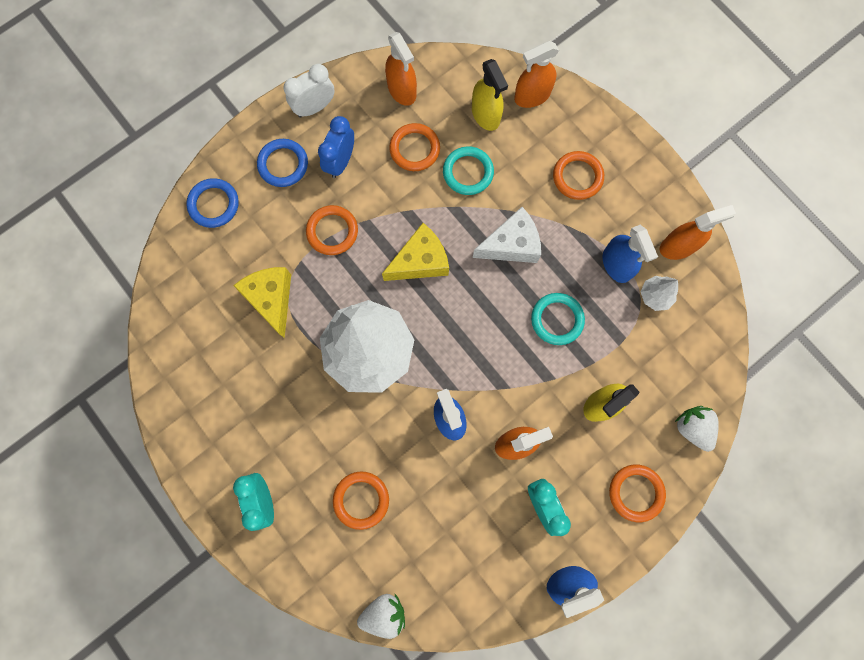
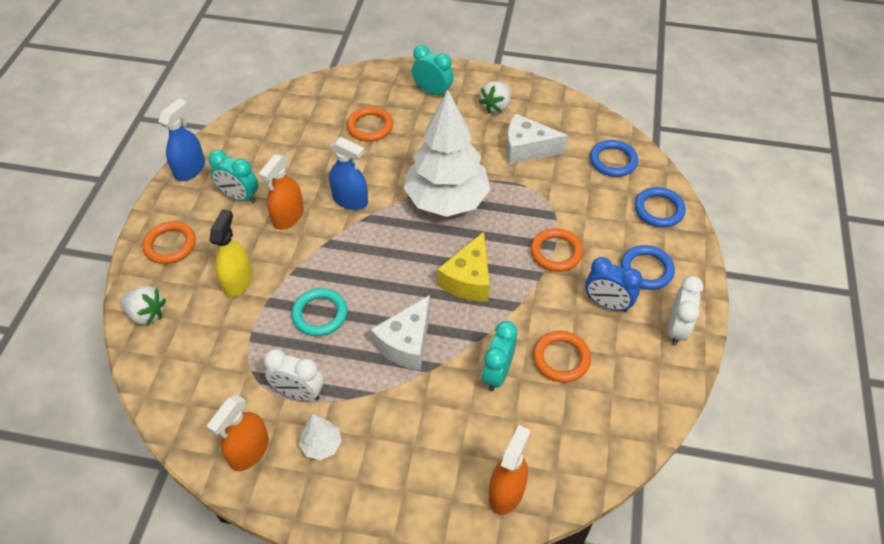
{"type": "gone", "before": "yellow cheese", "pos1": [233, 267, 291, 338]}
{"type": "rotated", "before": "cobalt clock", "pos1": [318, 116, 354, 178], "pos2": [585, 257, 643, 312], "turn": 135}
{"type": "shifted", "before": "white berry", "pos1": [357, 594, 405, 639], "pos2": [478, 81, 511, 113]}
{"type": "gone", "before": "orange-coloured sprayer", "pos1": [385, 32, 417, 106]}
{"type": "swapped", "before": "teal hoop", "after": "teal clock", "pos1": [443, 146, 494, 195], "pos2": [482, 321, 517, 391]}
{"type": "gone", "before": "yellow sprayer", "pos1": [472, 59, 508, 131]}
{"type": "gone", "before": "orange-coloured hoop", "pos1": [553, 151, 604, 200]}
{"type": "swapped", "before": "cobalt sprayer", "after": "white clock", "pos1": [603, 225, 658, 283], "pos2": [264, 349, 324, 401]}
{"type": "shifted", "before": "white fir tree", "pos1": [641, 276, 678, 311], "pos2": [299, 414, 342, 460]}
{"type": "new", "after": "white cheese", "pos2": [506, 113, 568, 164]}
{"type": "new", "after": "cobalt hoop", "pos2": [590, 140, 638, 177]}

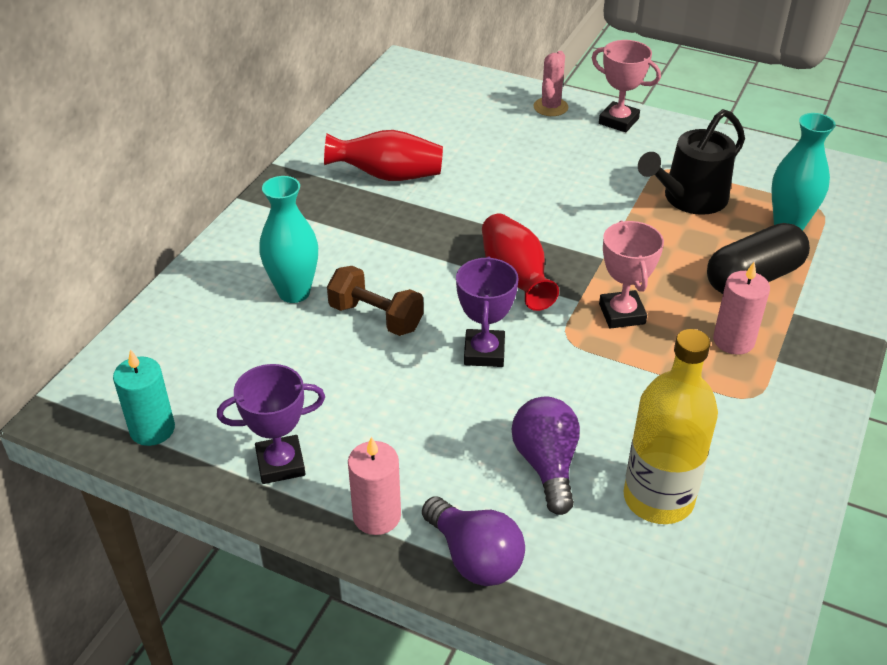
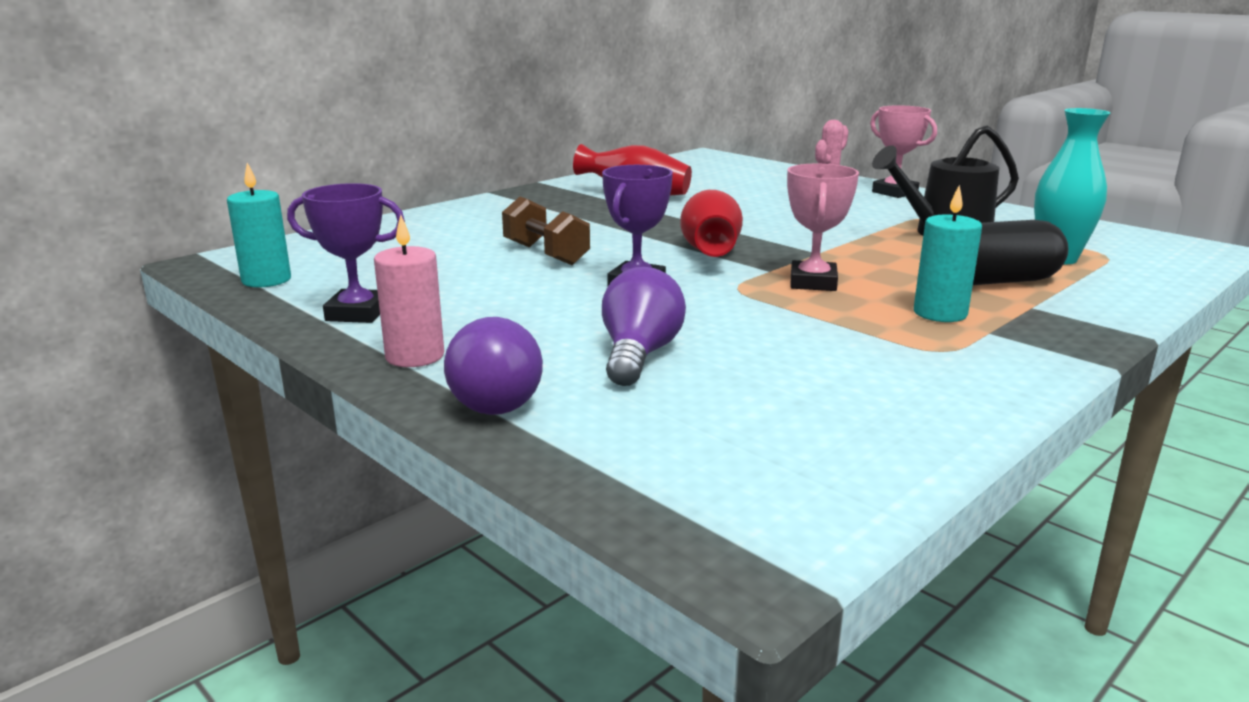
{"type": "gone", "before": "teal tall vase", "pos1": [259, 176, 318, 303]}
{"type": "gone", "before": "yellow bottle", "pos1": [624, 329, 718, 524]}
{"type": "repainted", "before": "rosy wax candle", "after": "teal wax candle", "pos1": [713, 262, 770, 355], "pos2": [914, 185, 982, 322]}

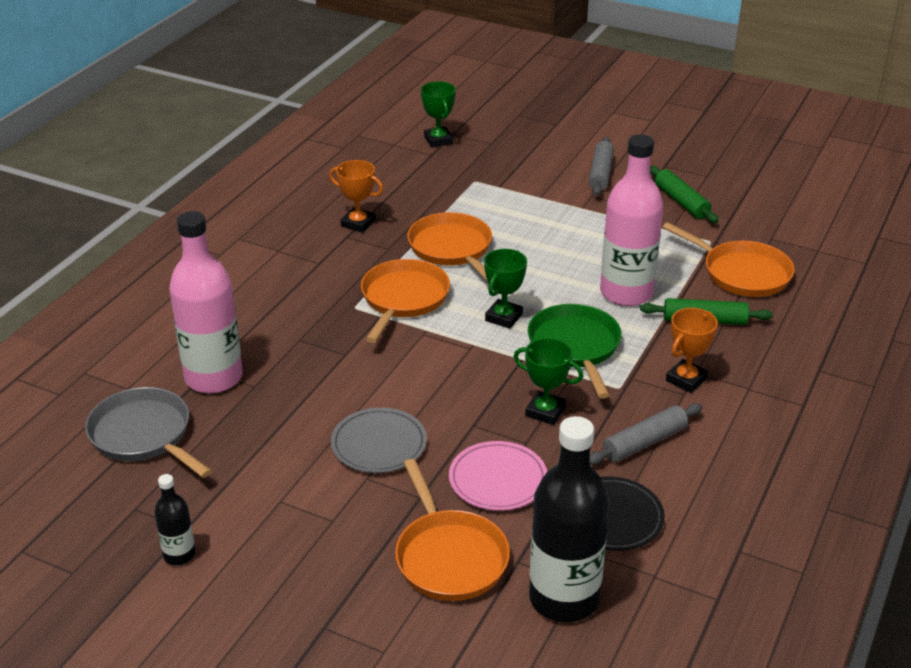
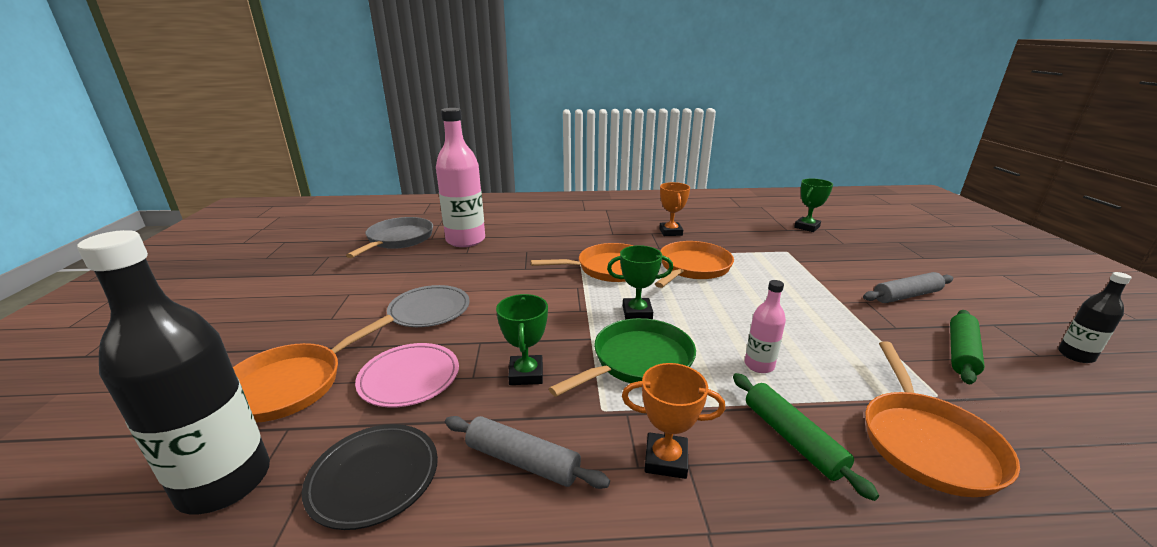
{"type": "shifted", "before": "jet-black bottle", "pos1": [154, 474, 196, 565], "pos2": [1058, 272, 1132, 363]}
{"type": "scaled", "before": "rosy bottle", "pos1": [600, 134, 663, 306], "pos2": [745, 280, 786, 373], "scale": 0.48}

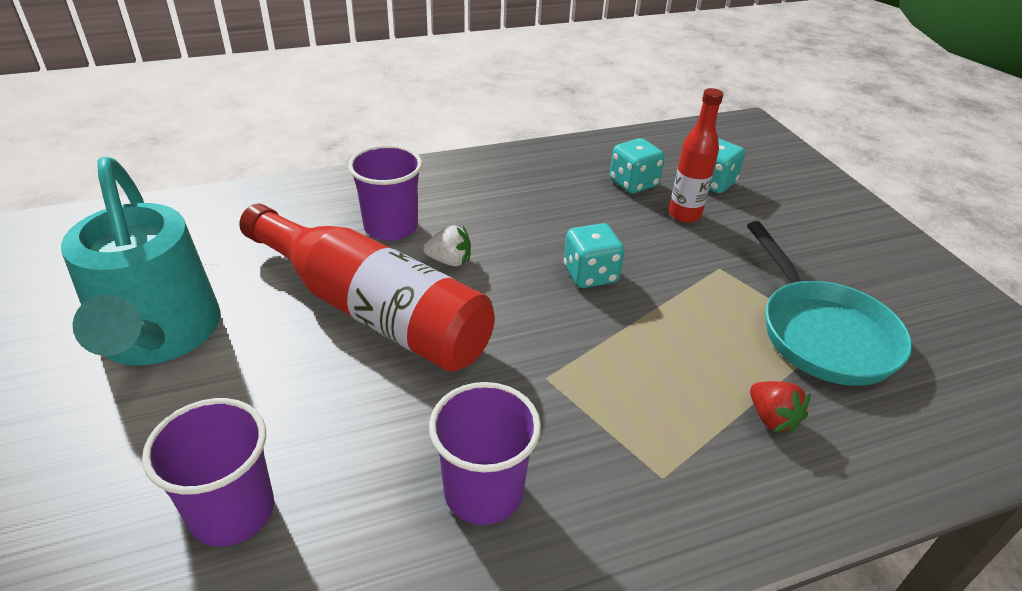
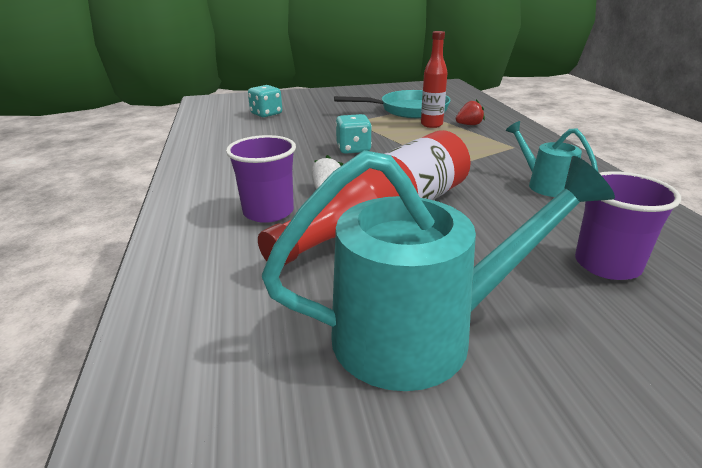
{"type": "swapped", "before": "purple cup", "after": "teal watering pot", "pos1": [429, 382, 541, 525], "pos2": [506, 121, 598, 197]}
{"type": "gone", "before": "teal game die", "pos1": [610, 138, 665, 194]}
{"type": "shifted", "before": "red bottle", "pos1": [669, 88, 723, 223], "pos2": [421, 31, 448, 128]}

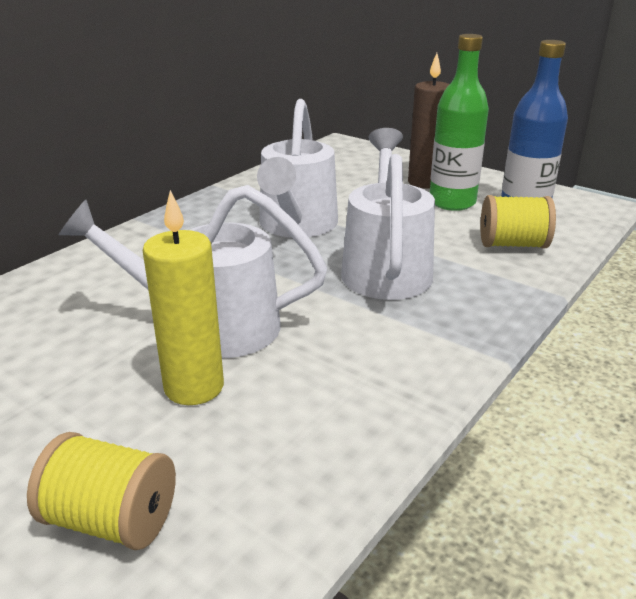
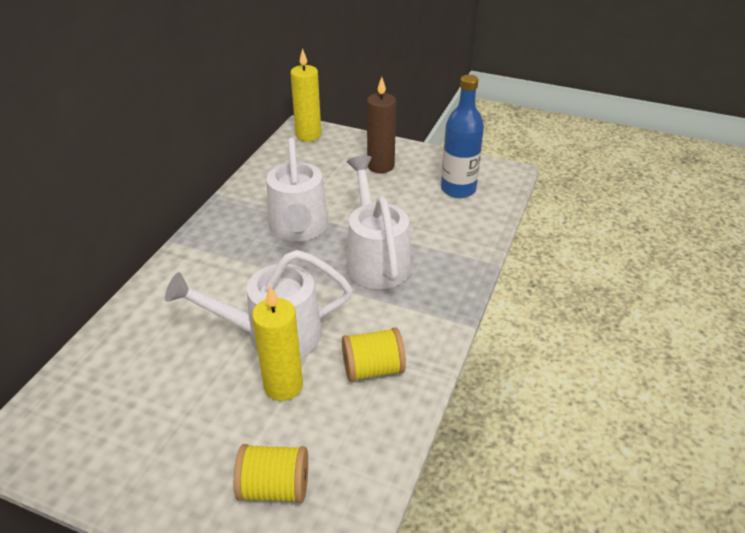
{"type": "gone", "before": "emerald bottle", "pos1": [430, 34, 489, 211]}
{"type": "shifted", "before": "yellow bobbin", "pos1": [480, 195, 556, 248], "pos2": [342, 327, 406, 382]}
{"type": "new", "after": "yellow wax candle", "pos2": [290, 48, 321, 141]}

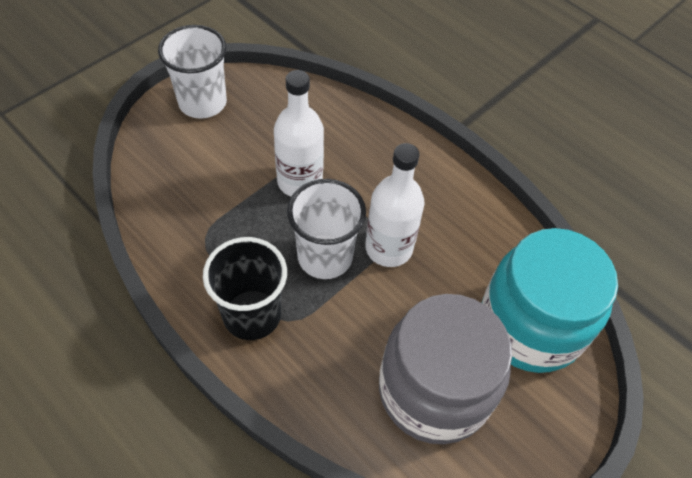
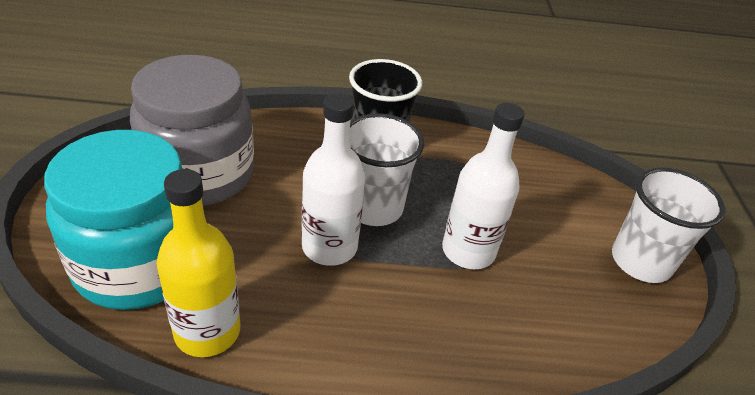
{"type": "new", "after": "yellow bottle", "pos2": [156, 169, 240, 357]}

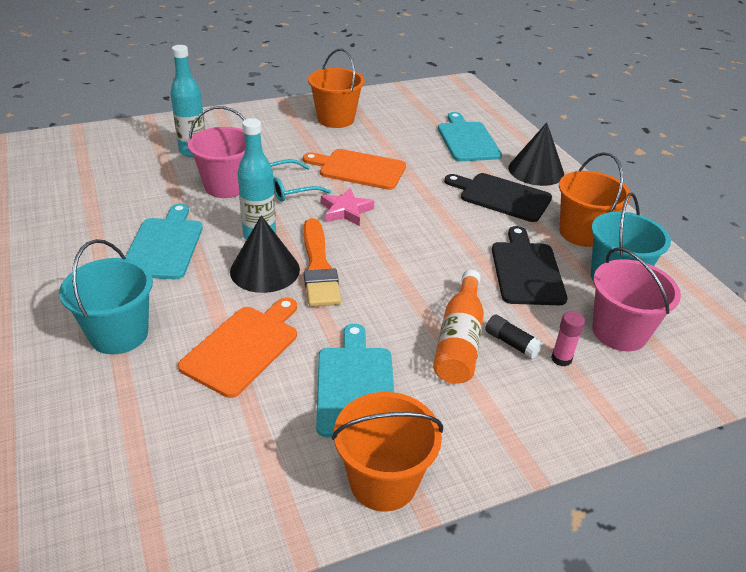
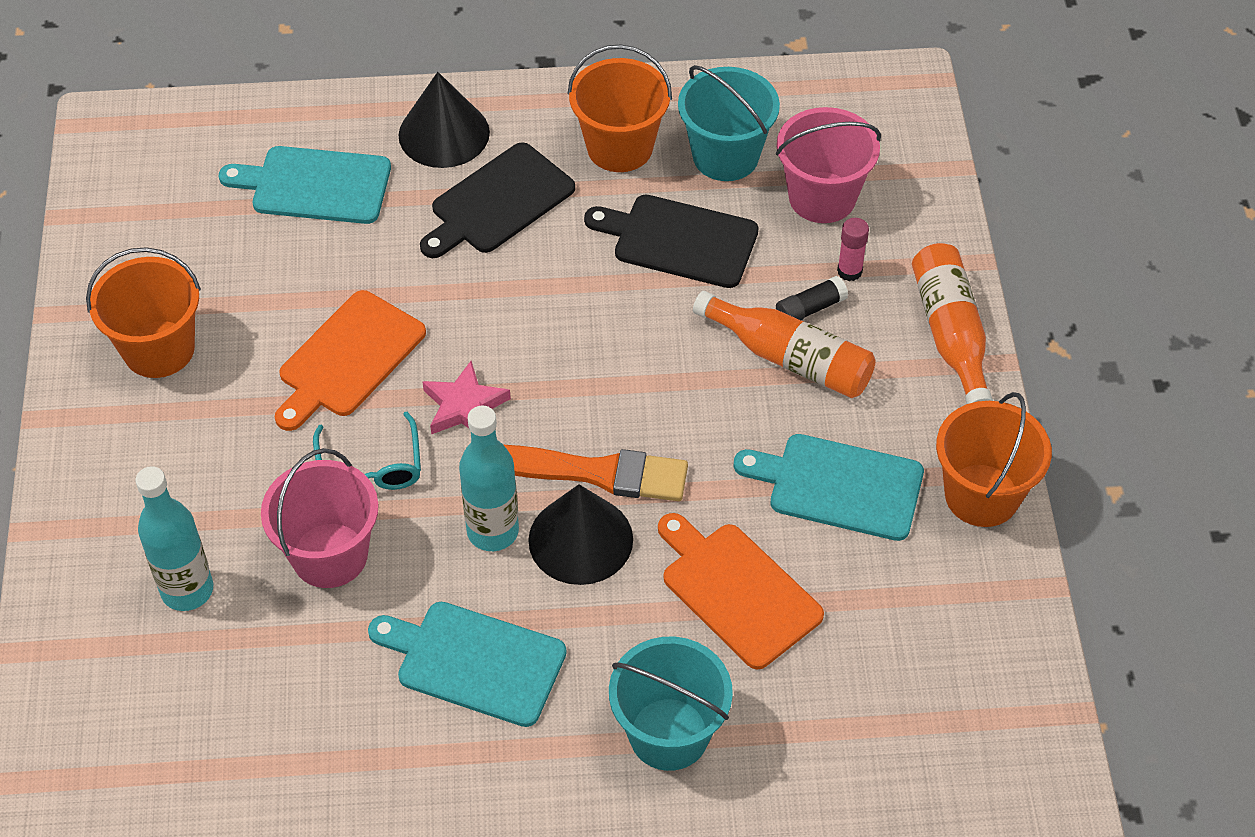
{"type": "new", "after": "orange-coloured bottle", "pos2": [912, 243, 993, 404]}

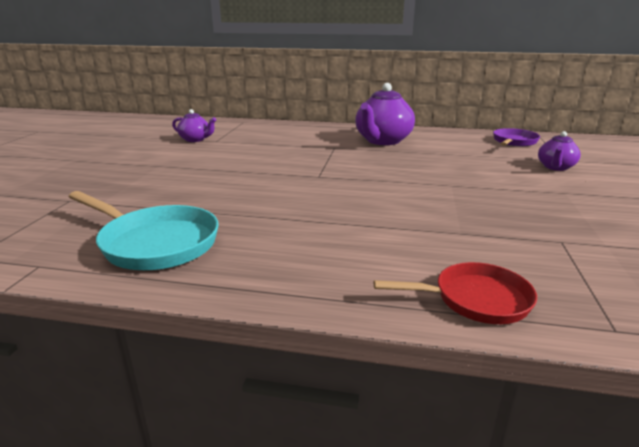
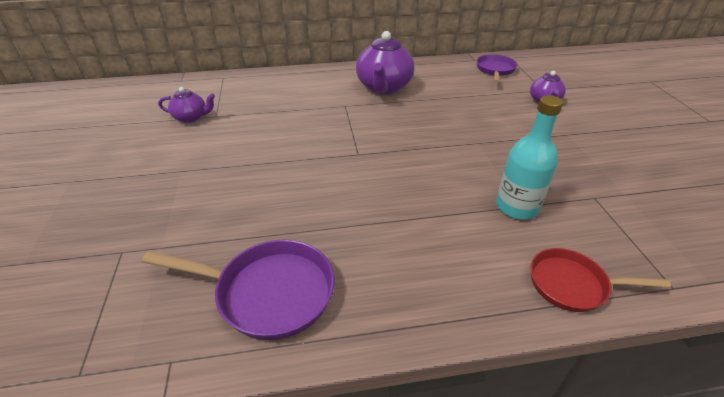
{"type": "repainted", "before": "teal skillet", "after": "purple skillet", "pos1": [68, 191, 219, 270], "pos2": [142, 240, 335, 340]}
{"type": "rotated", "before": "red skillet", "pos1": [373, 262, 537, 324], "pos2": [530, 248, 671, 312], "turn": -150}
{"type": "new", "after": "teal bottle", "pos2": [496, 95, 563, 220]}

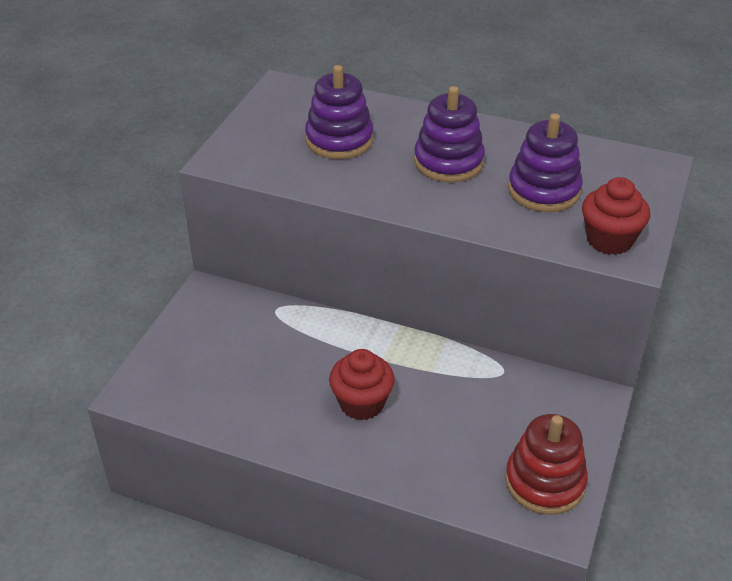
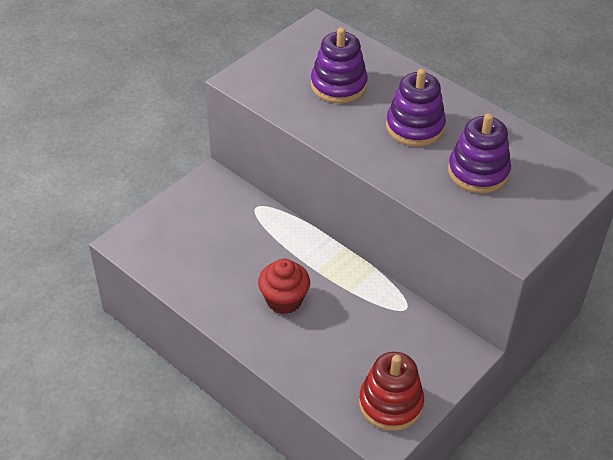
{"type": "gone", "before": "red muffin", "pos1": [582, 177, 650, 255]}

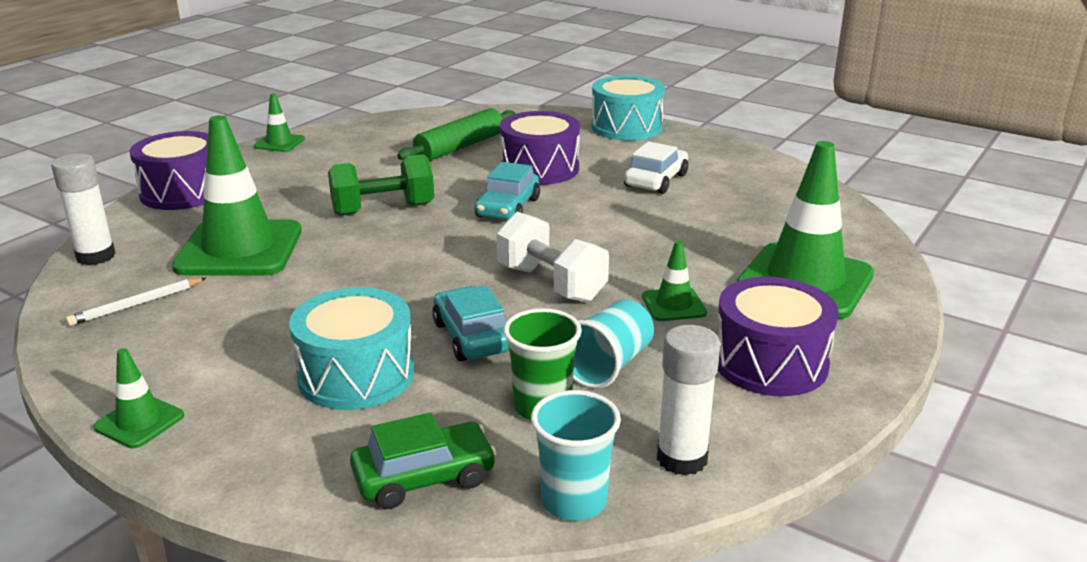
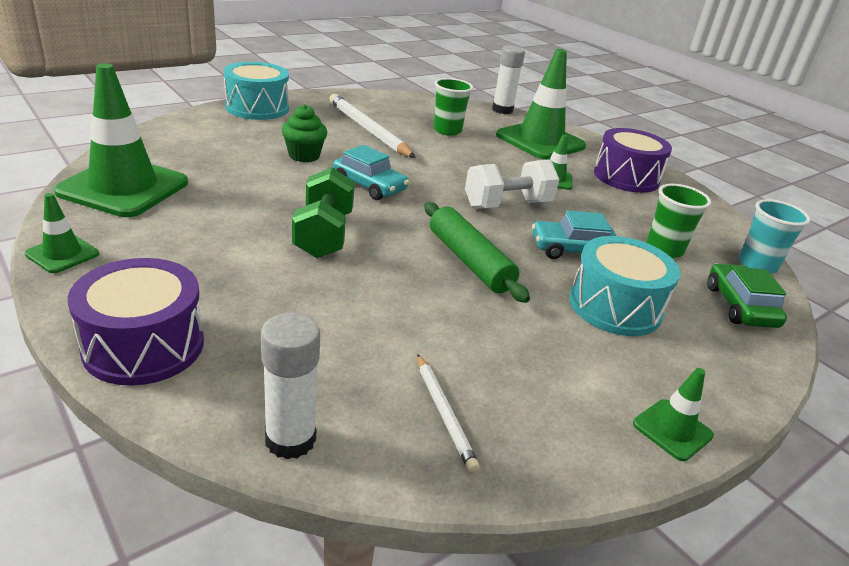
{"type": "shifted", "before": "emerald road cone", "pos1": [172, 115, 302, 275], "pos2": [54, 63, 188, 217]}
{"type": "shifted", "before": "emerald rolling pin", "pos1": [397, 108, 516, 161], "pos2": [424, 202, 530, 303]}
{"type": "swapped", "before": "purple toy drum", "after": "emerald muffin", "pos1": [500, 111, 580, 185], "pos2": [281, 104, 327, 162]}
{"type": "gone", "before": "teal cup", "pos1": [573, 299, 654, 389]}
{"type": "swapped", "before": "white automobile", "after": "white wooden pencil", "pos1": [624, 141, 688, 194], "pos2": [329, 94, 416, 158]}
{"type": "shifted", "before": "white stick of glue", "pos1": [657, 325, 721, 476], "pos2": [492, 45, 525, 114]}
{"type": "new", "after": "emerald cup", "pos2": [433, 78, 473, 136]}

